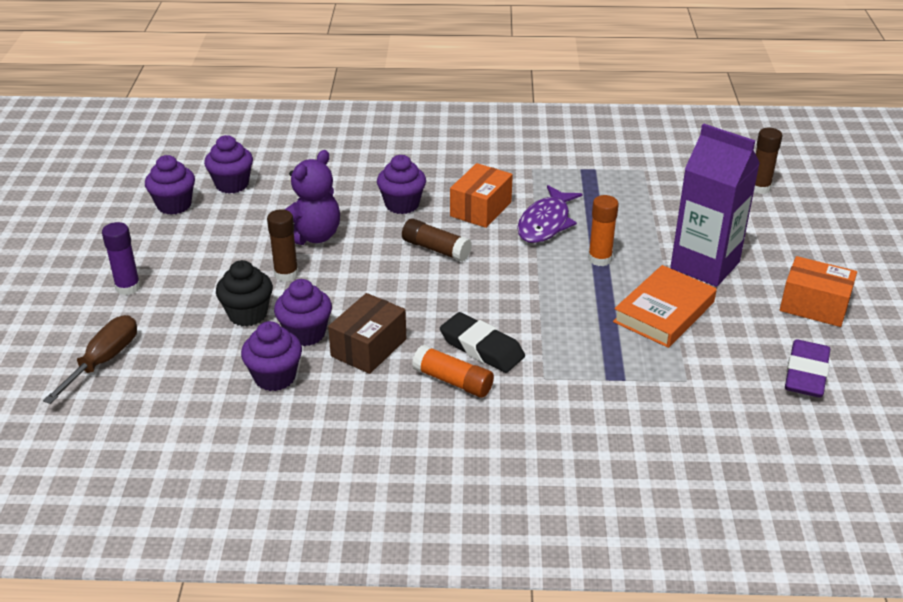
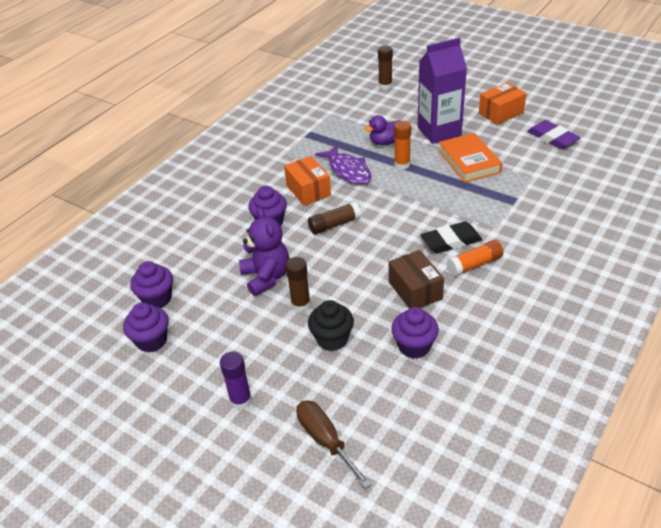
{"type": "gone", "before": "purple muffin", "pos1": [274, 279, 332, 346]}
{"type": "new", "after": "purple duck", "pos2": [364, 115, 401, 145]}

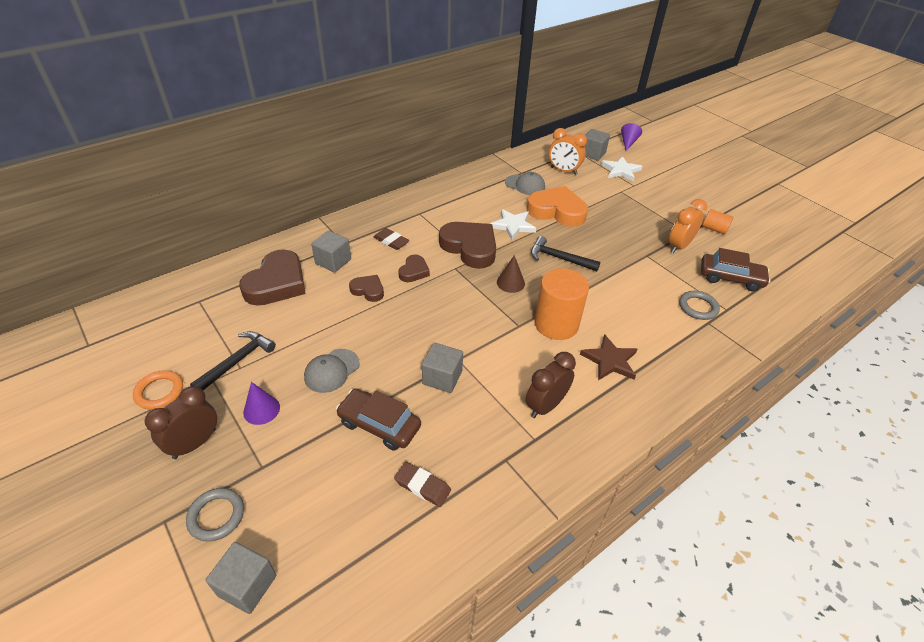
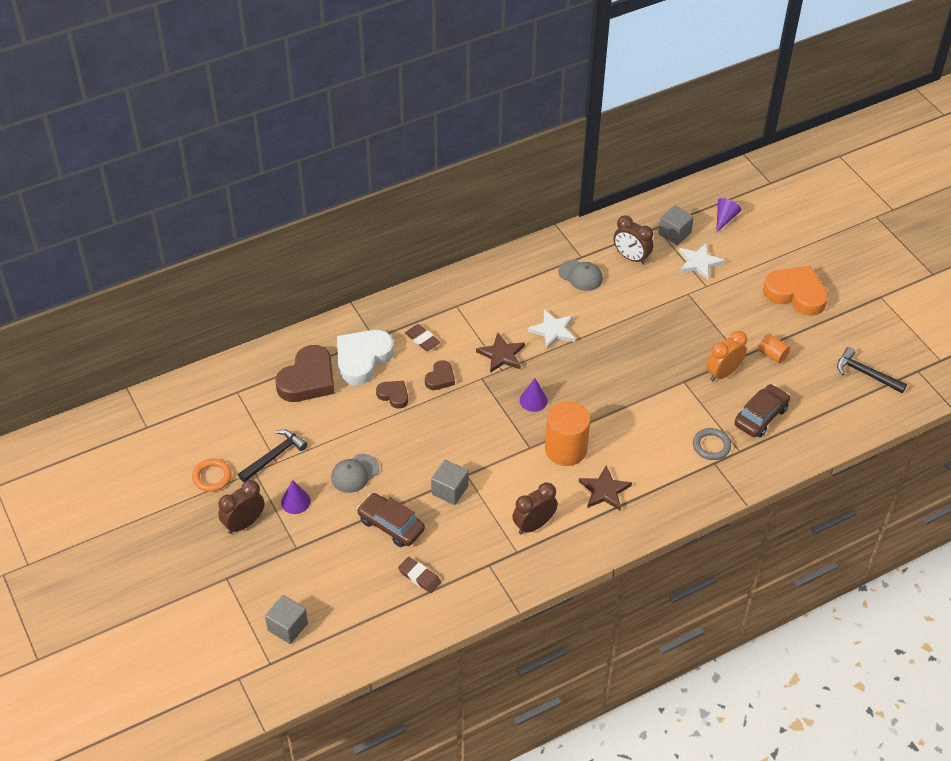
{"type": "gone", "before": "ash-grey hoop", "pos1": [186, 488, 244, 542]}
{"type": "swapped", "before": "ash-grey block", "after": "white heart shape", "pos1": [311, 231, 351, 273], "pos2": [337, 330, 394, 385]}
{"type": "swapped", "before": "dark brown heart shape", "after": "dark brown star", "pos1": [439, 222, 496, 269], "pos2": [476, 332, 525, 373]}
{"type": "repainted", "before": "dark brown cone", "after": "purple cone", "pos1": [497, 255, 525, 293], "pos2": [520, 378, 548, 412]}
{"type": "shifted", "before": "orange-coloured heart shape", "pos1": [527, 186, 588, 227], "pos2": [763, 266, 828, 316]}
{"type": "shifted", "before": "jet-black carpenter's hammer", "pos1": [531, 236, 600, 271], "pos2": [837, 347, 907, 393]}
{"type": "repainted", "before": "orange-coloured clock", "after": "dark brown clock", "pos1": [549, 128, 587, 175], "pos2": [614, 216, 654, 265]}
{"type": "rotated", "before": "dark brown automobile", "pos1": [701, 248, 770, 292], "pos2": [734, 384, 790, 437], "turn": -75}

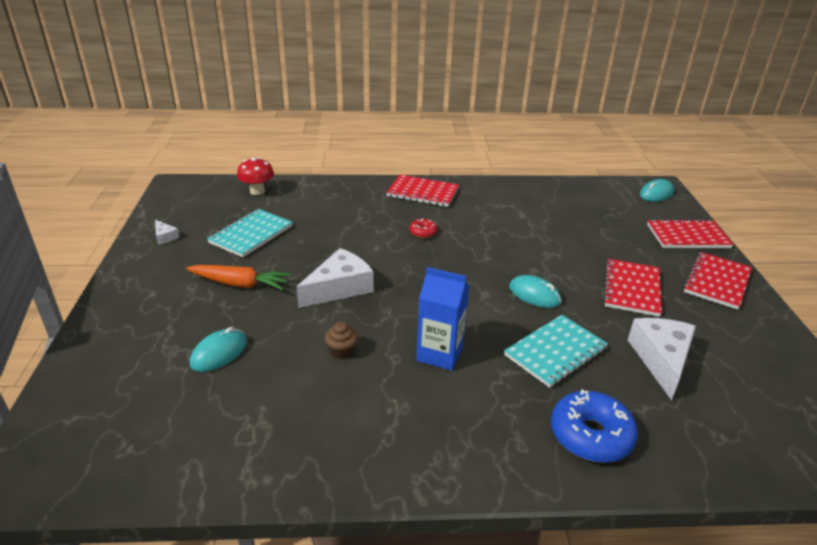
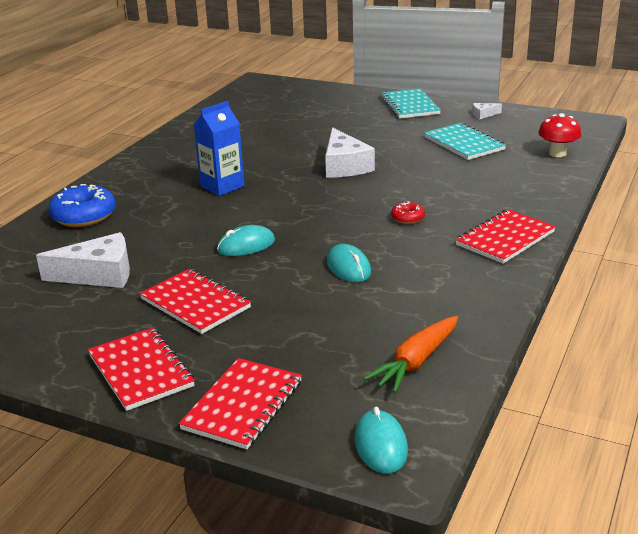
{"type": "shifted", "before": "orange-coloured carrot", "pos1": [186, 265, 291, 290], "pos2": [363, 316, 458, 393]}
{"type": "shifted", "before": "teal PC mouse", "pos1": [190, 327, 247, 372], "pos2": [327, 244, 371, 282]}
{"type": "gone", "before": "dark brown muffin", "pos1": [325, 322, 358, 359]}
{"type": "shifted", "before": "teal notepad", "pos1": [504, 315, 608, 388], "pos2": [380, 88, 441, 119]}
{"type": "rotated", "before": "white cheese", "pos1": [628, 318, 696, 400], "pos2": [36, 232, 130, 288], "turn": -45}

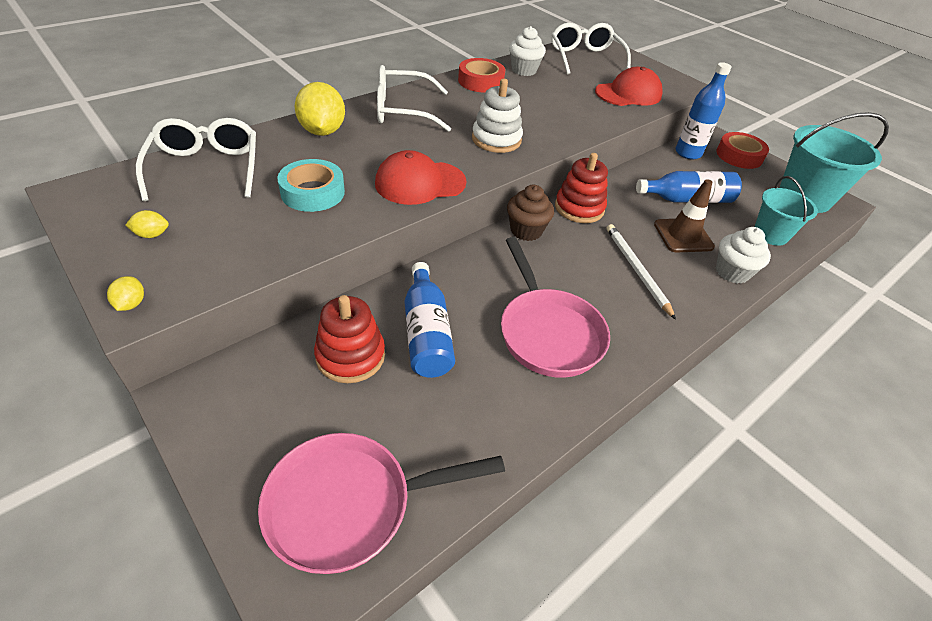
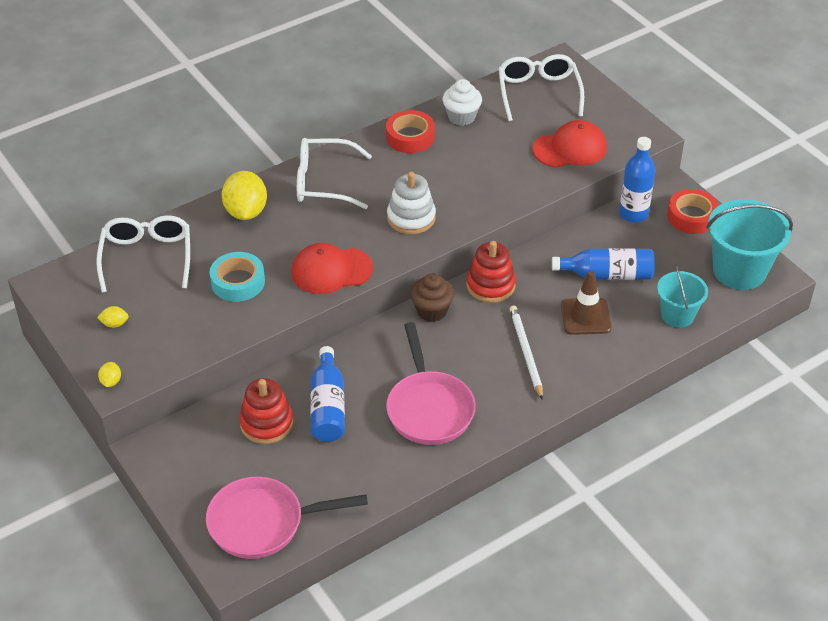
{"type": "gone", "before": "white muffin", "pos1": [716, 227, 771, 284]}

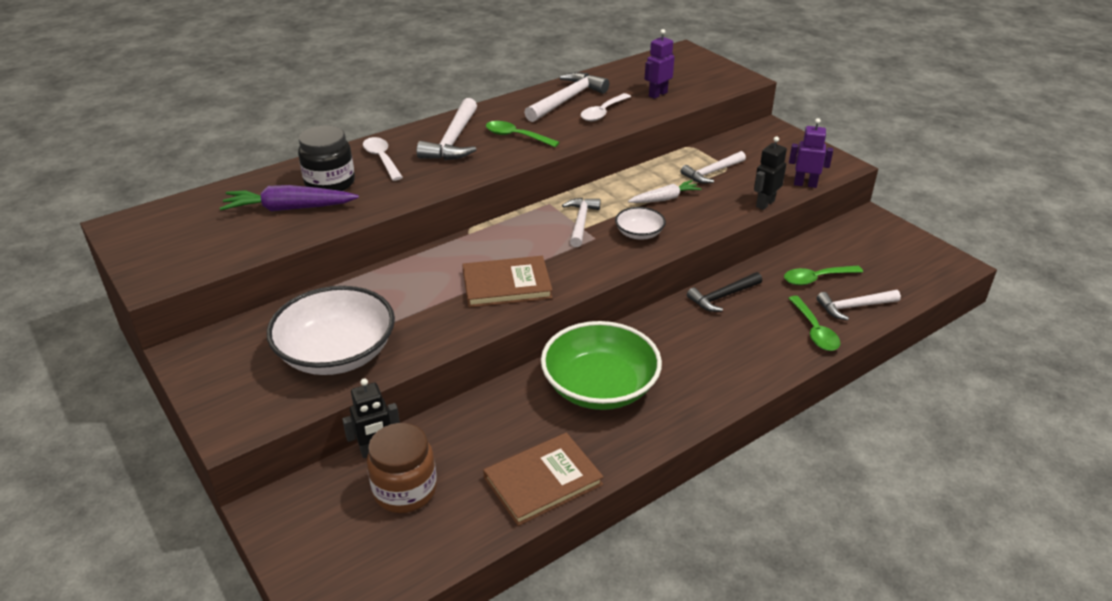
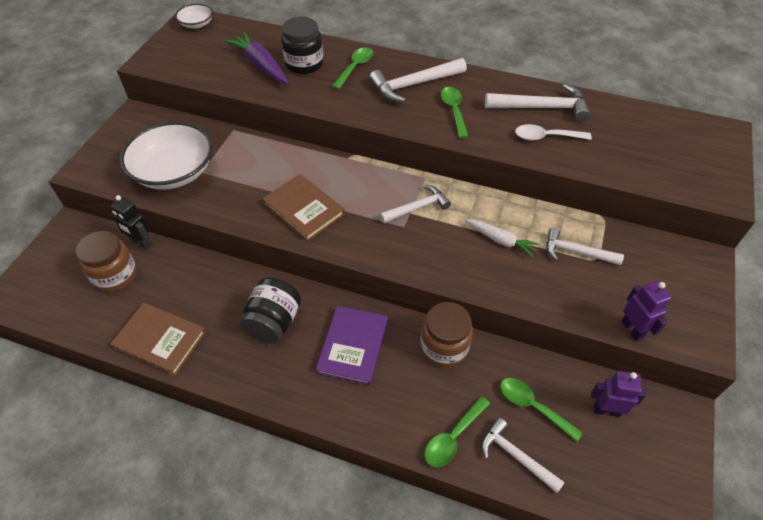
{"type": "repainted", "before": "white spoon", "after": "emerald spoon", "pos1": [363, 137, 403, 181], "pos2": [332, 47, 374, 90]}
{"type": "swapped", "before": "emerald bowl", "after": "jet-black jam jar", "pos1": [541, 321, 662, 410], "pos2": [239, 277, 301, 343]}
{"type": "shifted", "before": "white bowl", "pos1": [615, 207, 666, 240], "pos2": [175, 4, 213, 29]}
{"type": "shifted", "before": "purple robot", "pos1": [645, 29, 675, 99], "pos2": [591, 371, 646, 417]}
{"type": "swapped", "before": "jet-black carpenter's hammer", "after": "dark brown jam jar", "pos1": [687, 272, 762, 312], "pos2": [420, 302, 473, 367]}
{"type": "gone", "before": "jet-black robot", "pos1": [754, 136, 787, 210]}
{"type": "new", "after": "purple book", "pos2": [316, 306, 388, 386]}

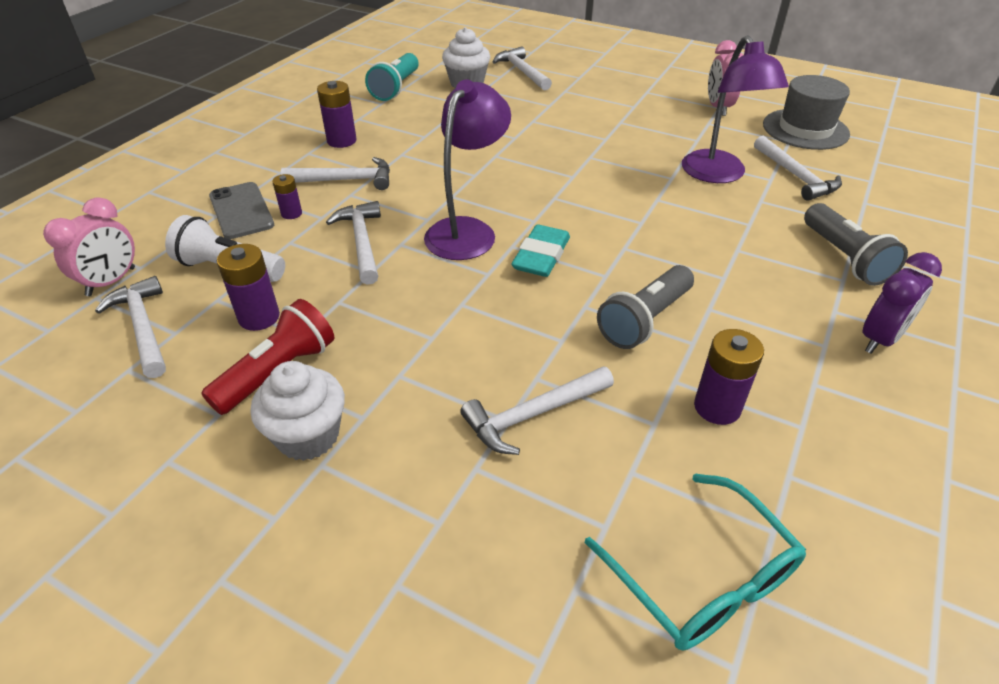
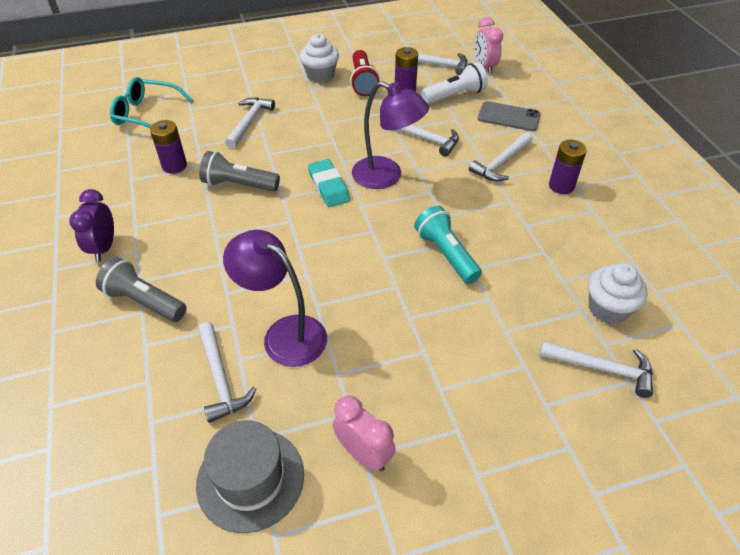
{"type": "gone", "before": "purple AA battery", "pos1": [272, 174, 302, 219]}
{"type": "shifted", "before": "teal flashlight", "pos1": [365, 53, 419, 101], "pos2": [414, 206, 482, 284]}
{"type": "rotated", "before": "purple reading lamp", "pos1": [424, 80, 511, 260], "pos2": [352, 81, 429, 189], "turn": -45}
{"type": "rotated", "before": "ash-grey flashlight", "pos1": [597, 265, 694, 349], "pos2": [199, 151, 280, 192], "turn": -75}
{"type": "rotated", "before": "white carpenter's hammer", "pos1": [754, 136, 842, 201], "pos2": [198, 322, 256, 423], "turn": -135}

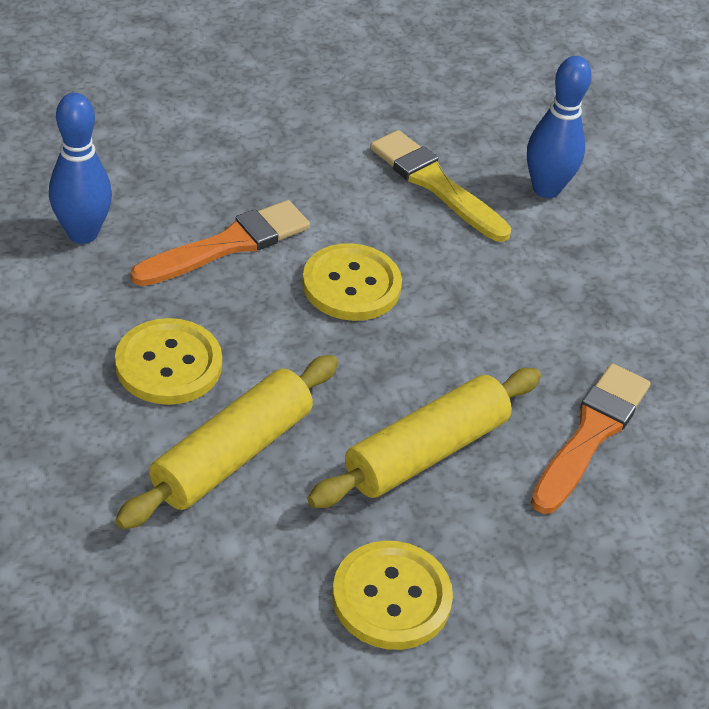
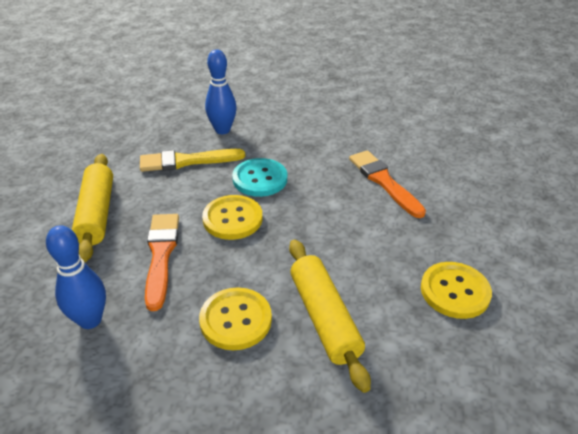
{"type": "shifted", "before": "yellow rolling pin", "pos1": [307, 368, 541, 508], "pos2": [72, 154, 113, 263]}
{"type": "new", "after": "teal sewing button", "pos2": [232, 158, 287, 197]}

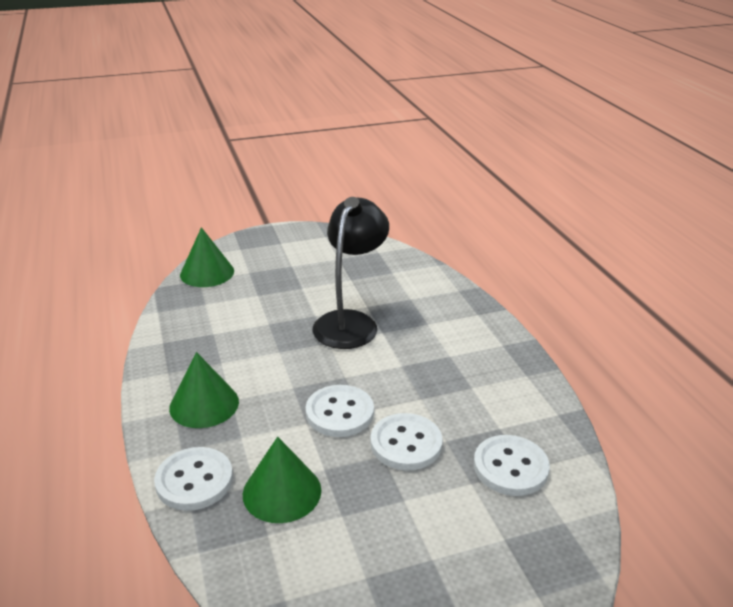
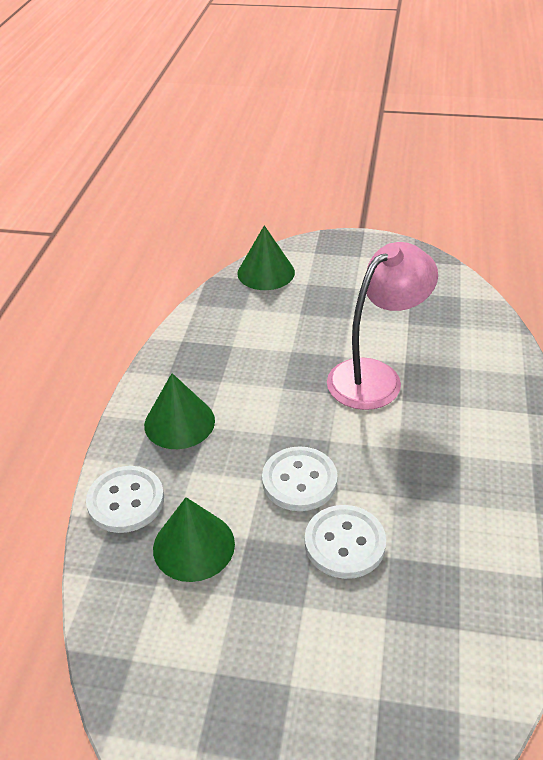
{"type": "repainted", "before": "jet-black reading lamp", "after": "rosy reading lamp", "pos1": [312, 197, 389, 349], "pos2": [327, 242, 438, 410]}
{"type": "gone", "before": "white sewing button", "pos1": [474, 435, 550, 496]}

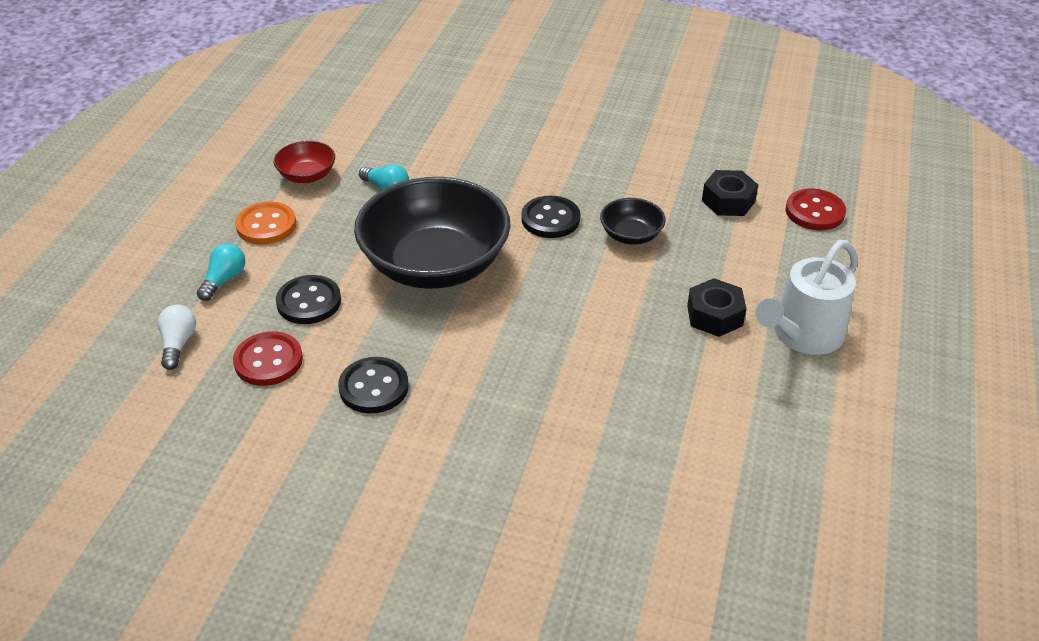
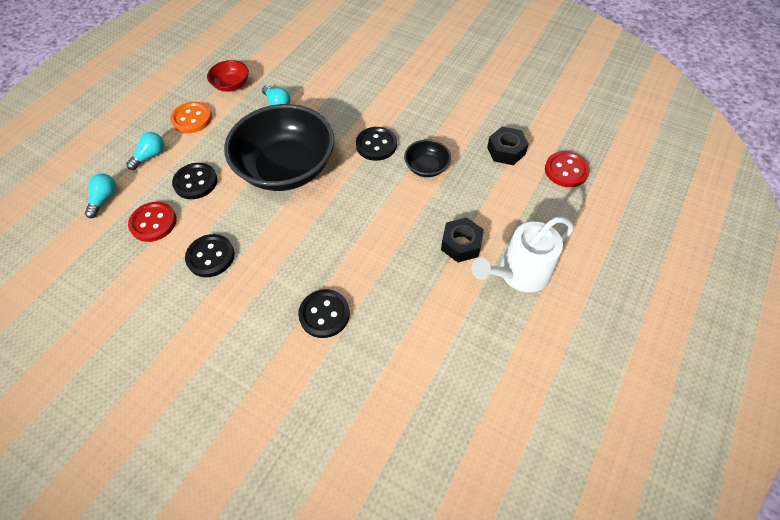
{"type": "repainted", "before": "white bulb", "after": "teal bulb", "pos1": [158, 305, 196, 370], "pos2": [85, 174, 116, 218]}
{"type": "new", "after": "jet-black sewing button", "pos2": [298, 289, 350, 338]}

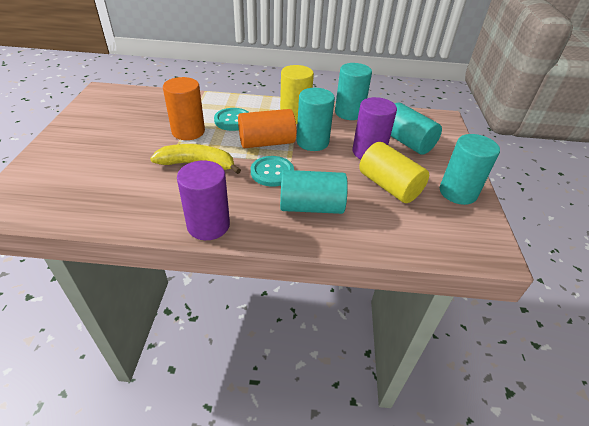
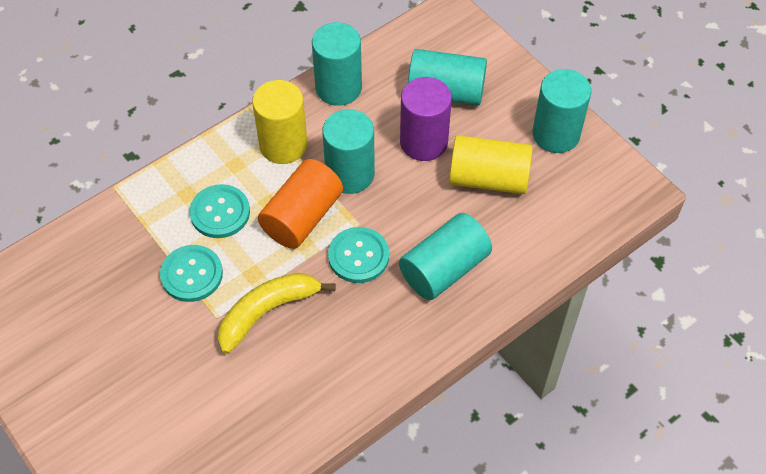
{"type": "swapped", "before": "orange-coloured cylinder shape", "after": "teal sewing button", "pos1": [163, 77, 205, 140], "pos2": [160, 245, 223, 302]}
{"type": "gone", "before": "purple cylinder shape", "pos1": [177, 160, 230, 240]}

